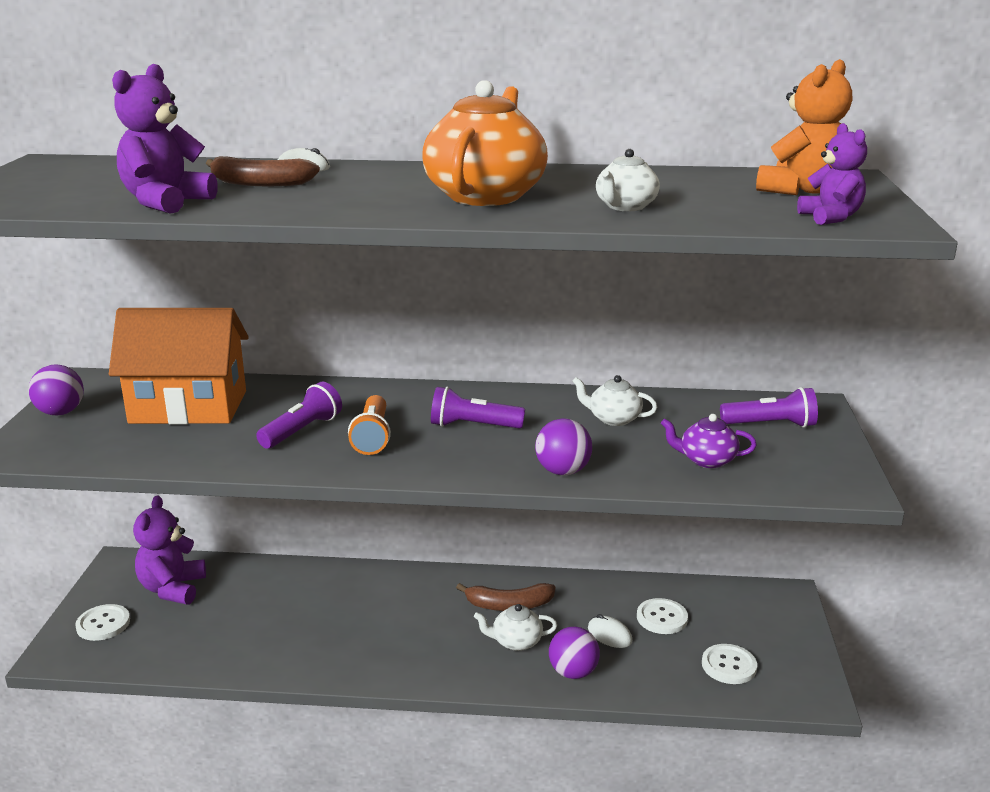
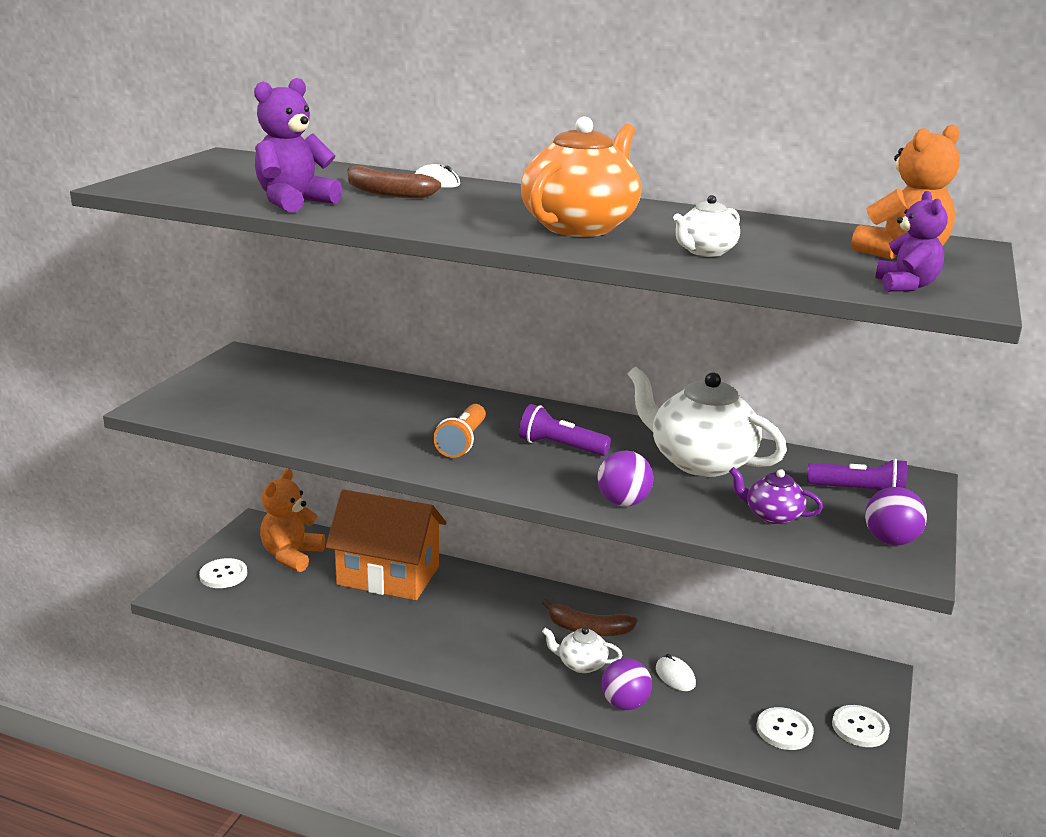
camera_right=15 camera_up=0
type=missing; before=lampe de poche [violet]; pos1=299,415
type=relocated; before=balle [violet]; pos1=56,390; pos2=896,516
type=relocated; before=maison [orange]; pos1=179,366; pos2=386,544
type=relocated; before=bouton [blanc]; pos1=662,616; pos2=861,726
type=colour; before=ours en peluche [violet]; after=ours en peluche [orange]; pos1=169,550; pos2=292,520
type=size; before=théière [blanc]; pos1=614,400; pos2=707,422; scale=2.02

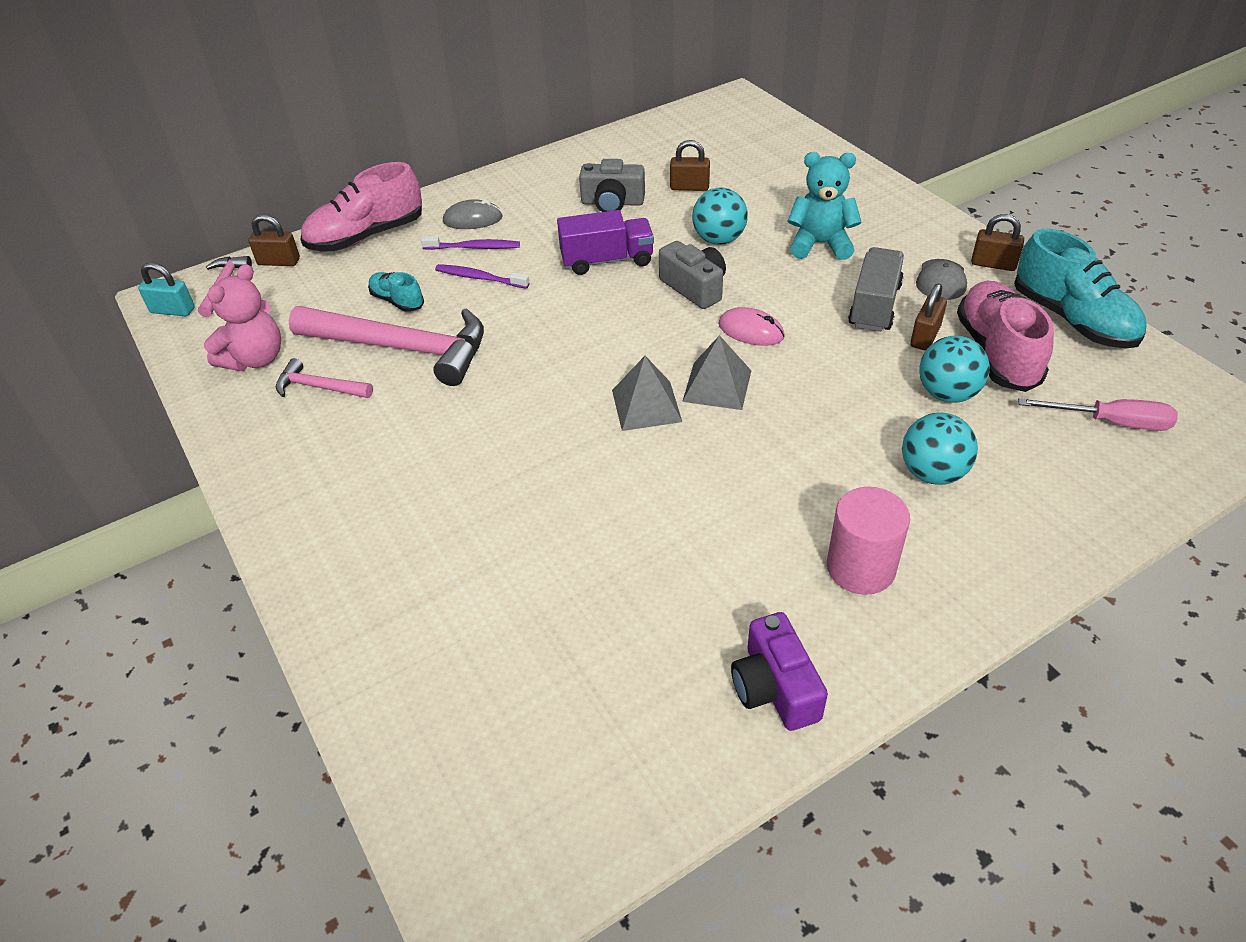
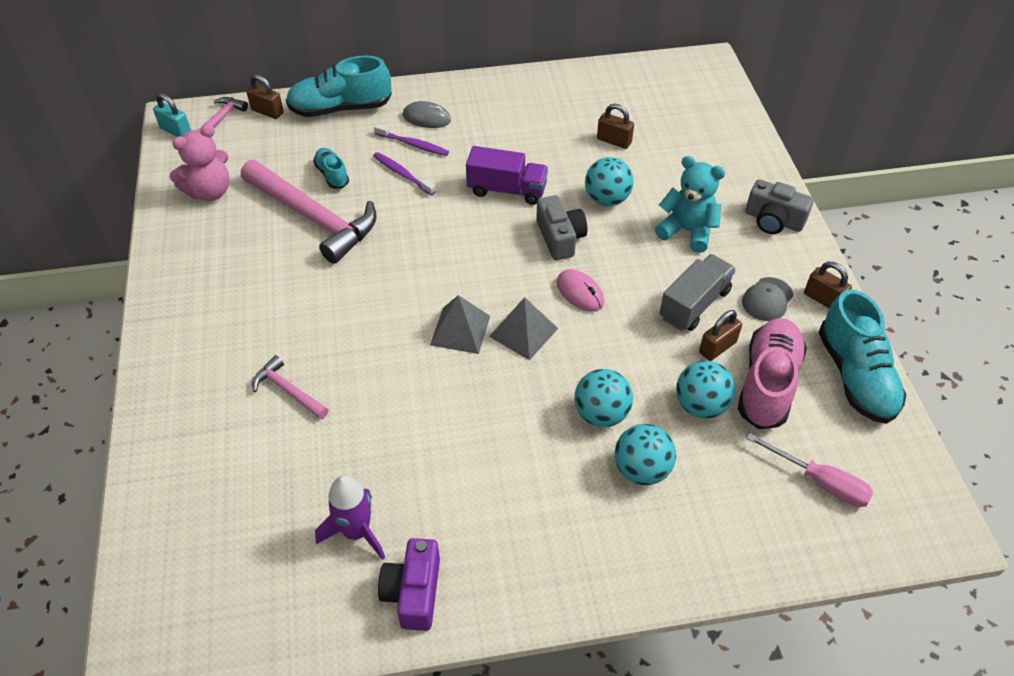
camera_right=20 camera_up=5
type=missing; before=cylindre [rose]; pos1=868,541
type=appeared; after=fusée [violet]; pos2=350,517
type=appeared; after=balle [turquoise]; pos2=603,398
type=relocated; before=marteau [rose]; pos1=324,378; pos2=290,387
type=relocated; before=appareil photo [gris]; pos1=612,185; pos2=779,206
type=colour; before=chaussure [rose]; after=chaussure [turquoise]; pos1=361,207; pos2=339,86

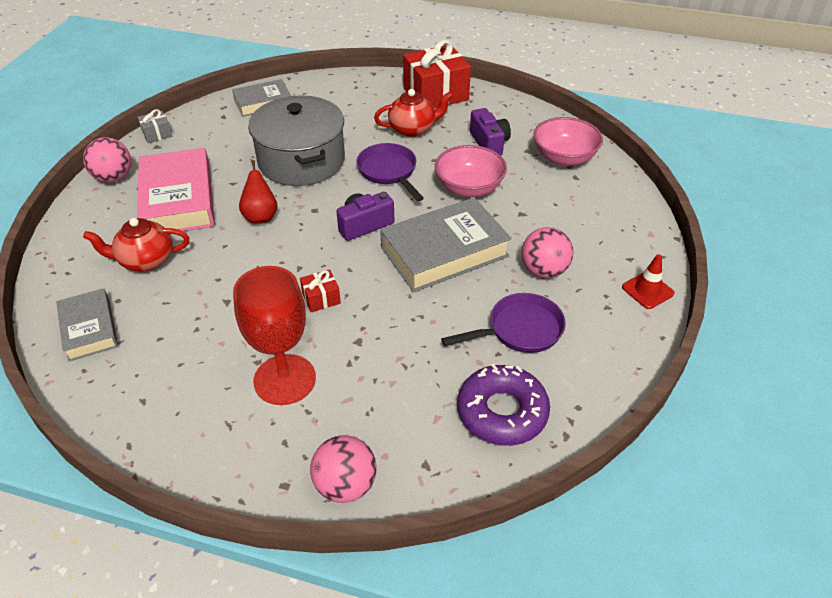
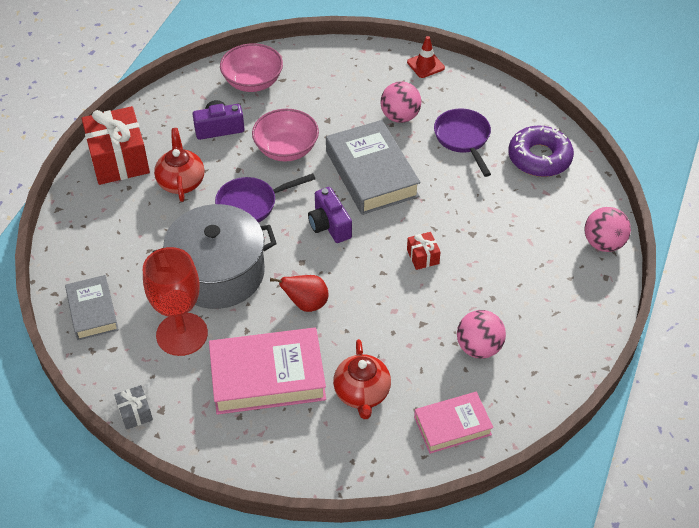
camera_right=-85 camera_up=5
type=relocated; before=balle [rose]; pos1=107,160; pos2=481,334
type=relocated; before=verre à pied [rouge]; pos1=274,335; pos2=175,301
type=colour; before=livre [gris]; after=livre [rose]; pos1=87,324; pos2=453,423

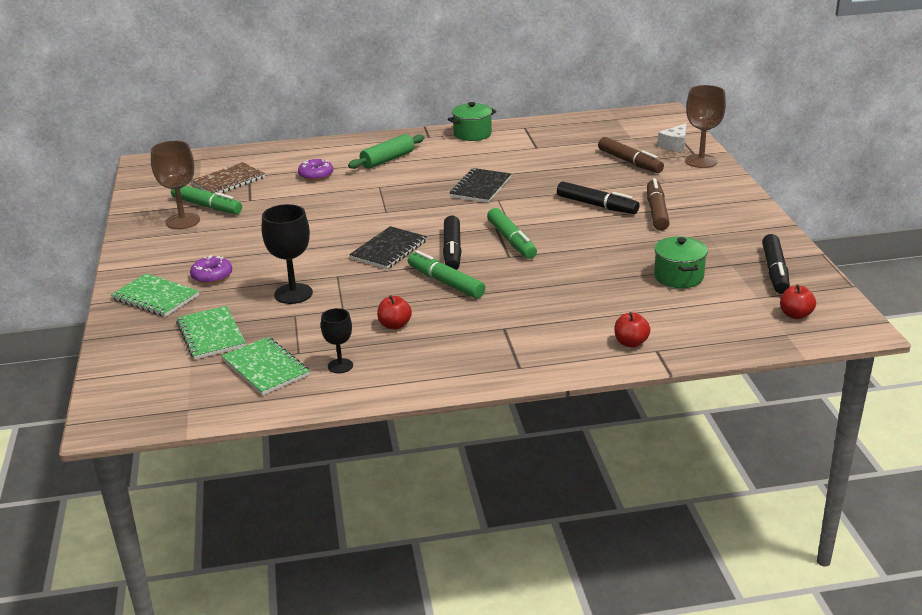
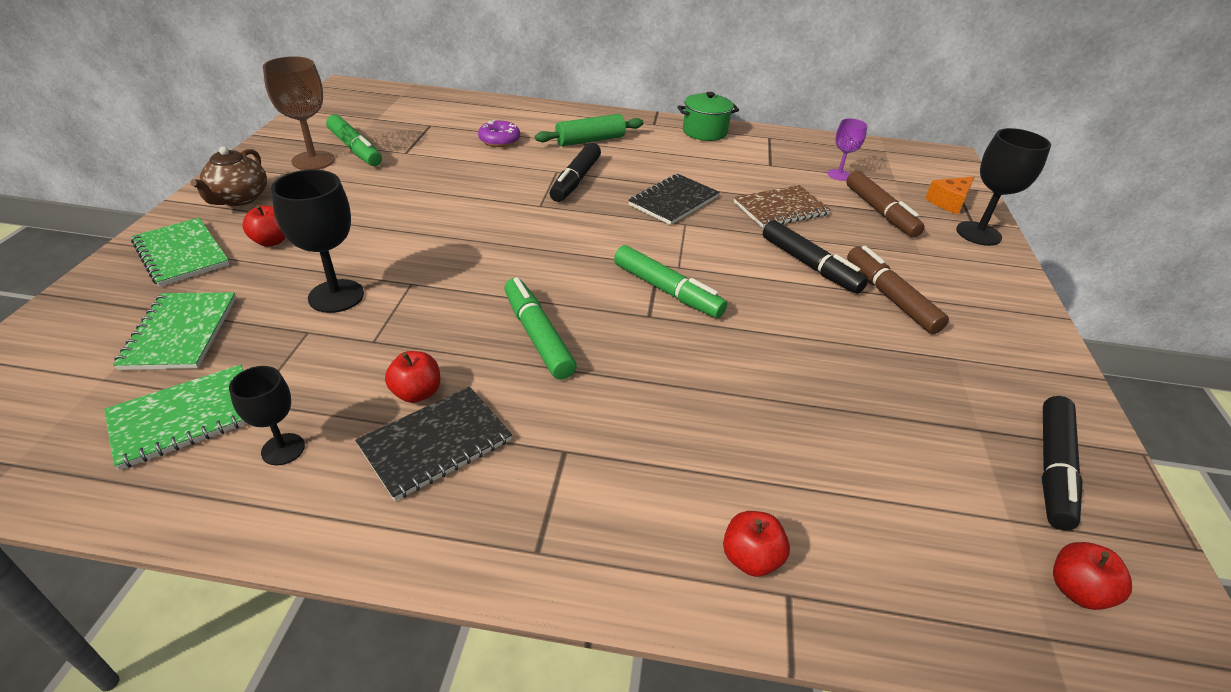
camera_right=15 camera_up=10
type=missing; before=marmite [vert]; pos1=681,262
type=appeared; after=théière [marron]; pos2=228,176
type=appeared; after=verre à pied [violet]; pos2=847,149
type=relocated; before=carnet [marron]; pos1=228,178; pos2=782,206
type=relocated; before=carnet [noir]; pos1=388,247; pos2=433,444
type=relocated; before=feutre [noir]; pos1=452,242; pos2=575,172
type=exchanged; before=beignet [violet]; after=pomme [rouge]; pos1=211,269; pos2=264,226
type=colour; before=fromage [blanc]; after=fromage [orange]; pos1=672,137; pos2=949,195
type=colour; before=verre à pied [marron]; after=verre à pied [noir]; pos1=705,126; pos2=1003,187
type=spun; before=carnet [vert]; pos1=266,366; pos2=175,417; turn=75
type=spun; before=feutre [vert]; pos1=512,233; pos2=670,281; turn=-45
type=spun; before=feutre [marron]; pos1=658,204; pos2=898,290; turn=-45

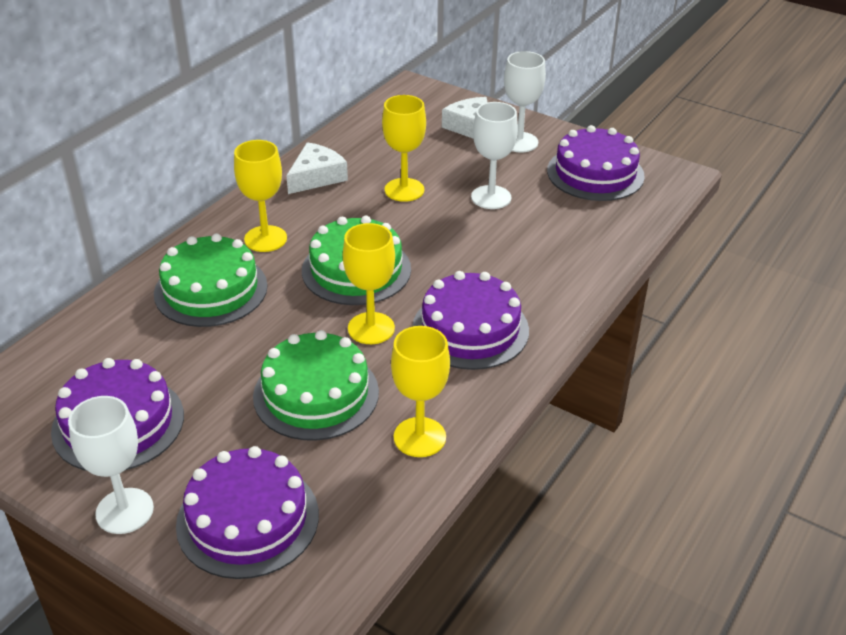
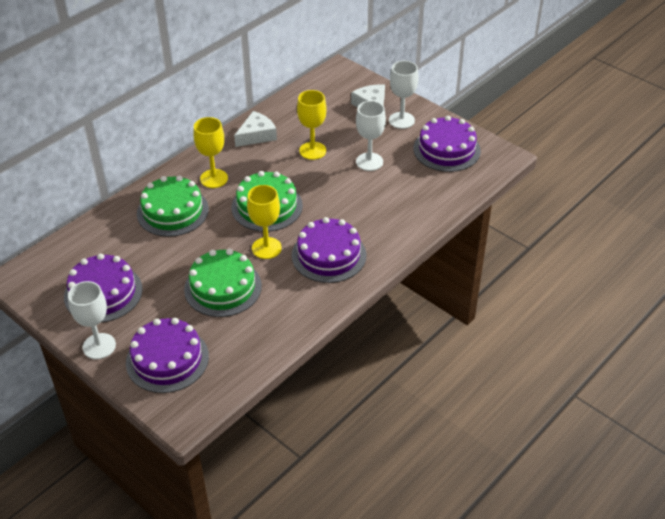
camera_right=10 camera_up=5
type=missing; before=verre à pied [jaune]; pos1=420,391

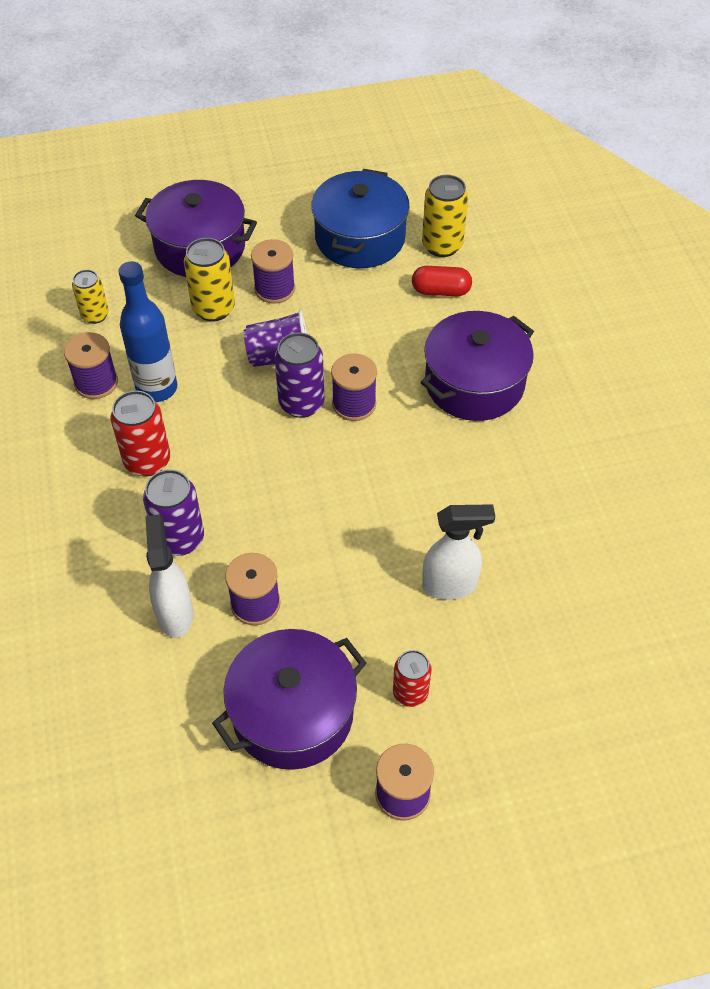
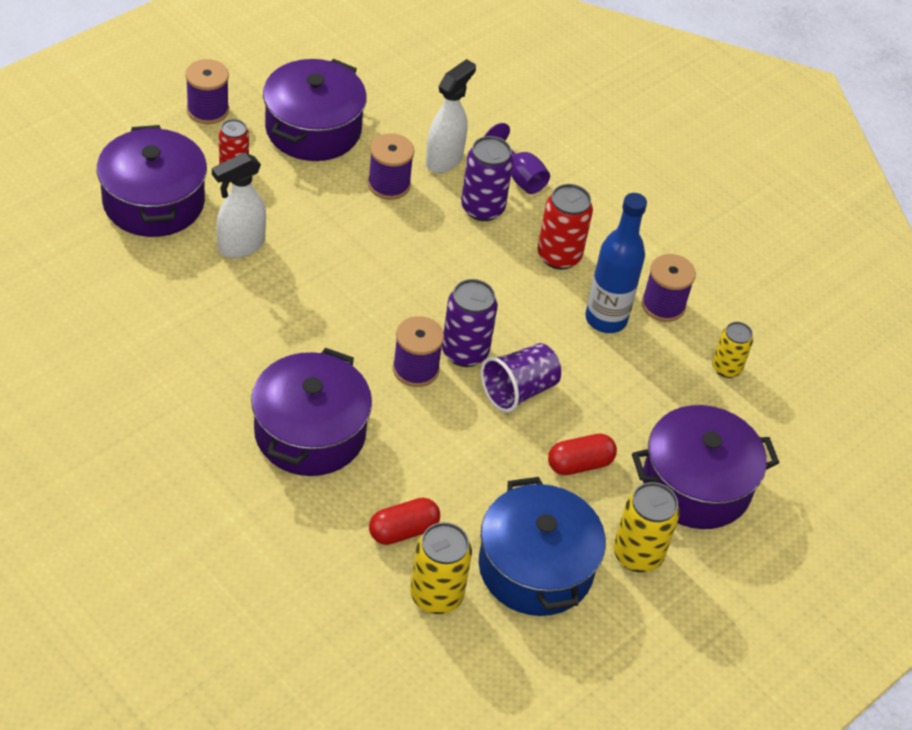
camera_right=145 camera_up=-5
type=appeared; after=marmite [violet]; pos2=152,181
type=appeared; after=verre à pied [violet]; pos2=517,158
type=relocated; before=canette [jaune]; pos1=209,279; pos2=646,527
type=exchanged; before=bobine [violet]; after=gélule [rouge]; pos1=273,271; pos2=582,454
type=spun; before=vaporisateur [blanc]; pos1=169,576; pos2=451,116; turn=-105

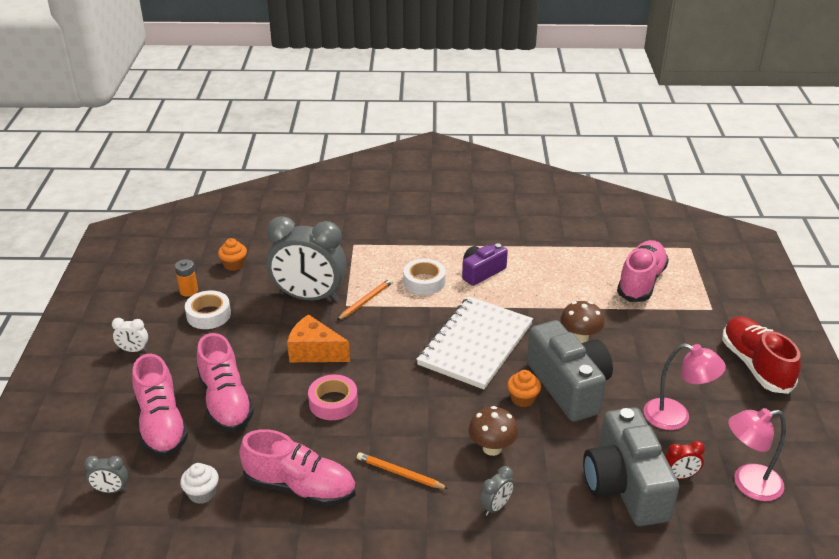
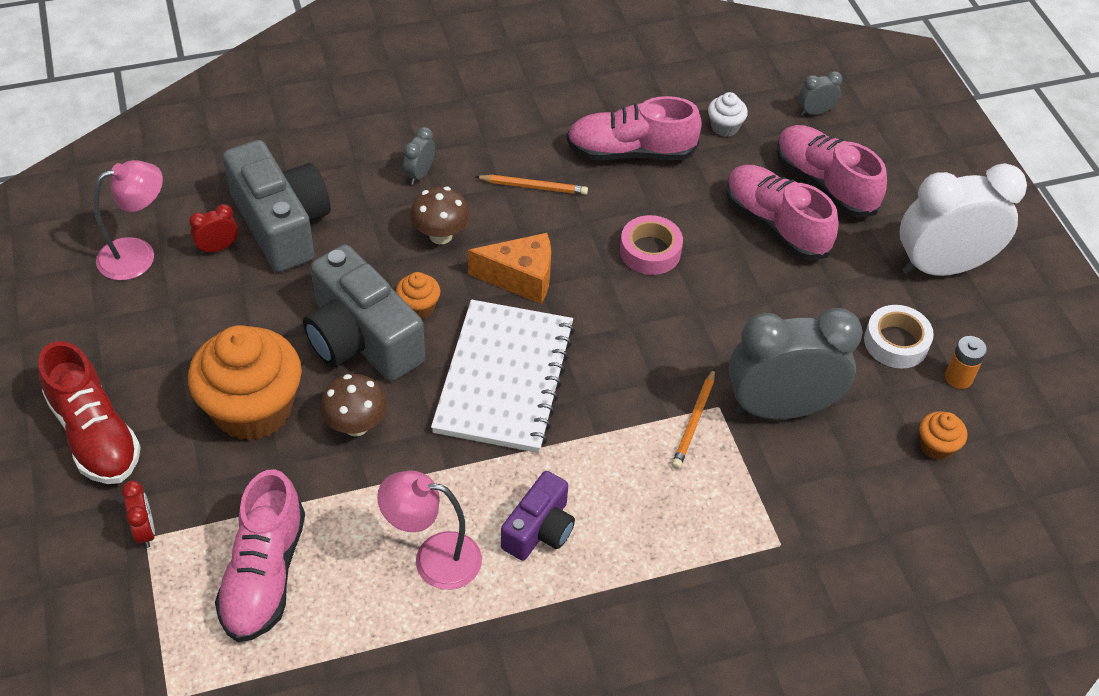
camera_right=160 camera_up=15
type=missing; before=ruban adhésif [blanc]; pos1=425,277
type=appeared; after=réveil [rouge]; pos2=138,514
type=appeared; after=muffin [orange]; pos2=245,383
type=relocated; before=fromage [orange]; pos1=318,338; pos2=509,268
type=relocated; before=lampe [rose]; pos1=684,386; pos2=429,530
type=size; before=réveil [blanc]; pos1=130,335; pos2=963,219; scale=2.45

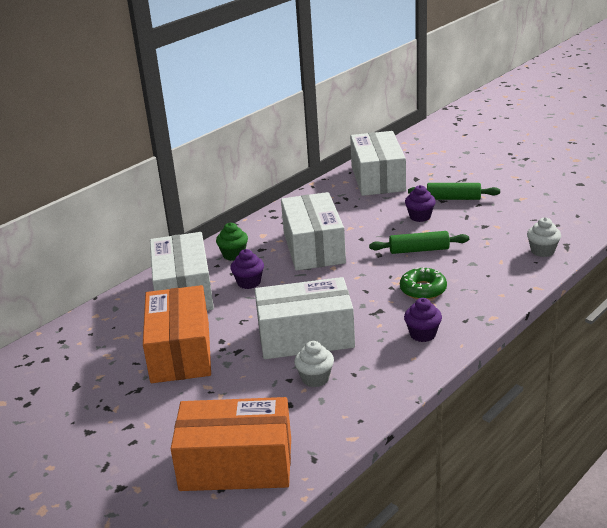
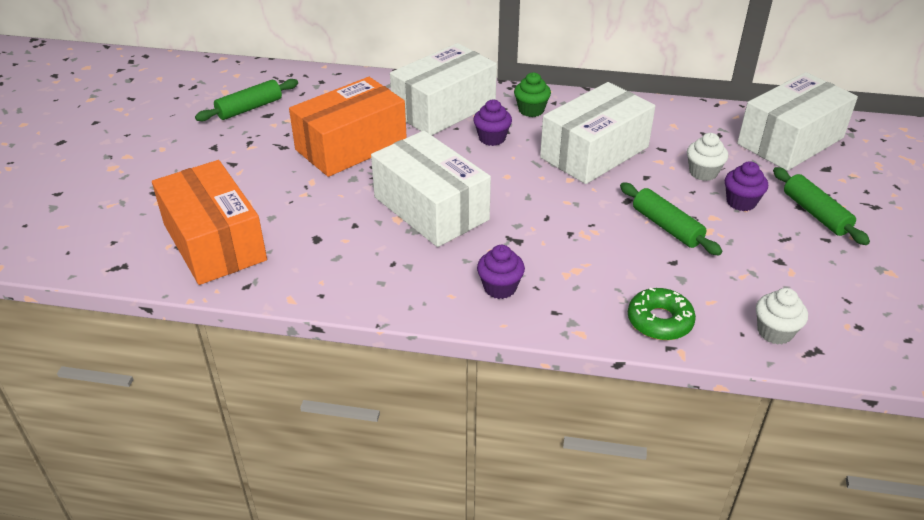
camera_right=55 camera_up=10
type=appeared; after=rouleau à pâtisserie [vert]; pos2=246,100
type=relocated; before=muffin [blanc]; pos1=314,364; pos2=707,157
type=relocated; before=beignet [vert]; pos1=423,283; pos2=662,314

